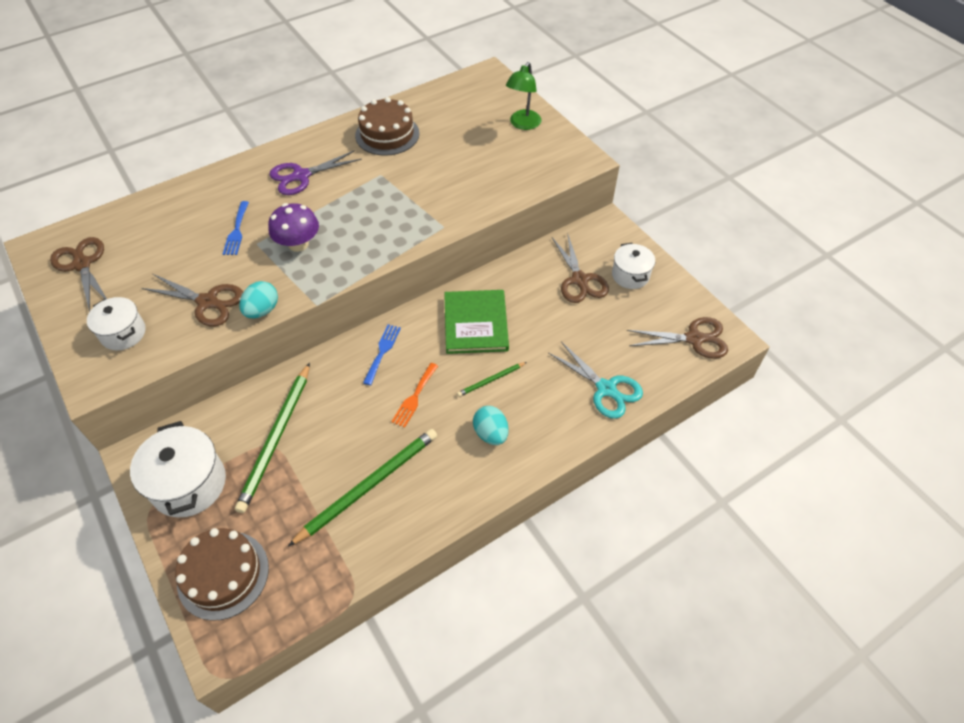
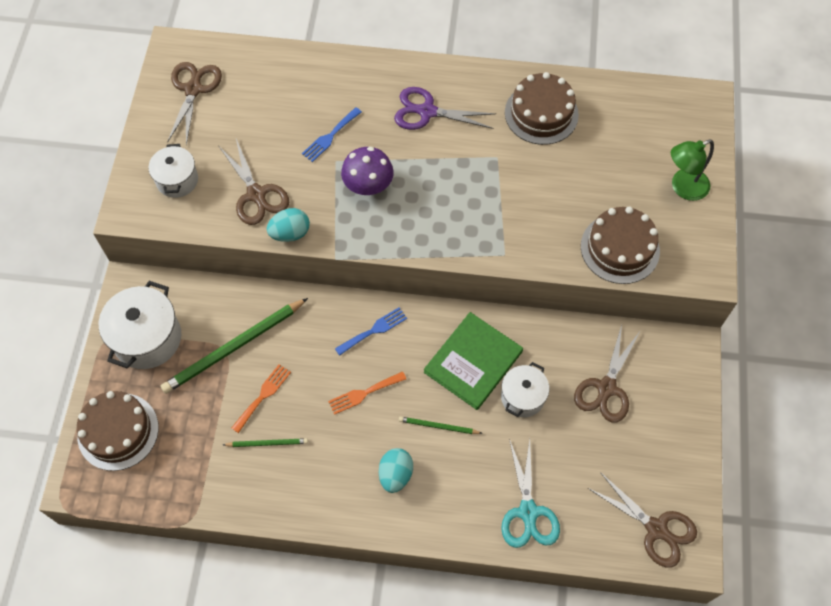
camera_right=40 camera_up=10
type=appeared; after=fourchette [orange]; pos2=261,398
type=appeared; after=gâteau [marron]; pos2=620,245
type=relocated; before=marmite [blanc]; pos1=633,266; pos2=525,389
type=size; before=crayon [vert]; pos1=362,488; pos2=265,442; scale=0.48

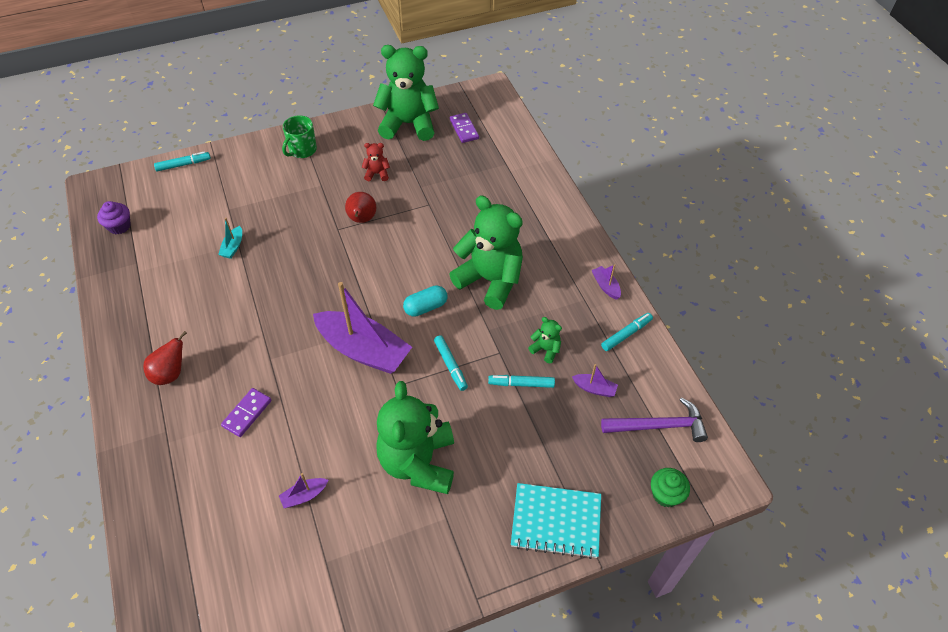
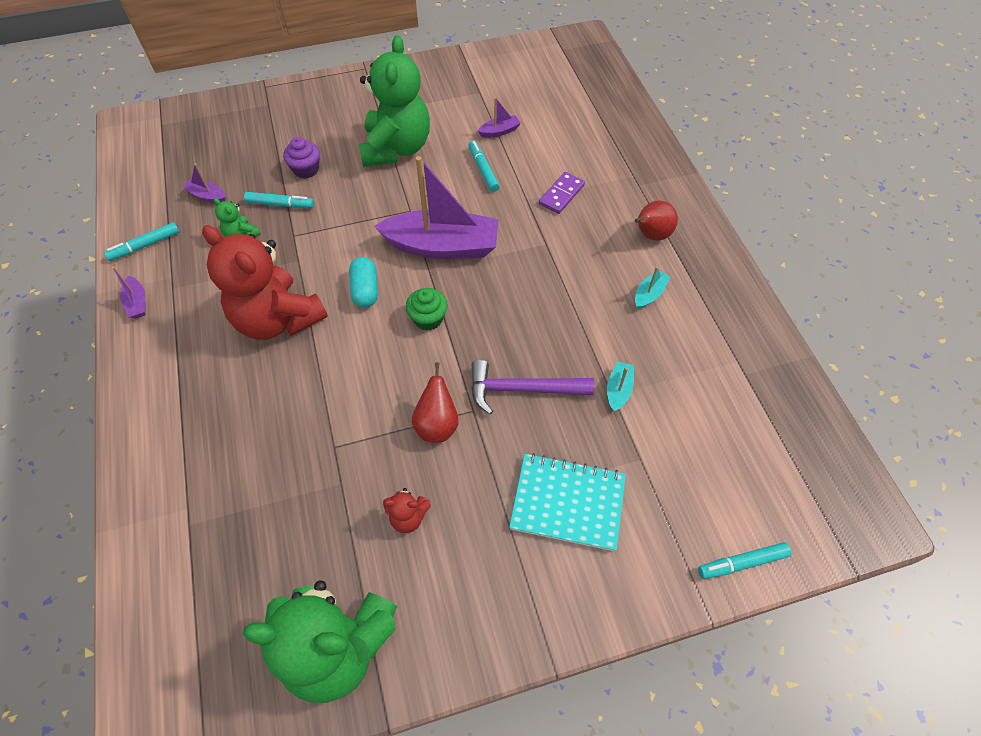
camera_right=-175 camera_up=5
type=missing; before=tasse [vert]; pos1=299,136
type=missing; before=domino [violet]; pos1=464,128
type=appeared; after=bateau [turquoise]; pos2=653,287
type=relocated; before=muffin [violet]; pos1=114,217; pos2=301,158
type=relocated; before=feutre [turquoise]; pos1=451,363; pos2=484,166
type=relocated; before=carnet [turquoise]; pos1=556,521; pos2=567,502
type=relocated; before=marteau [violet]; pos1=654,419; pos2=533,387
type=relocated; before=muffin [vert]; pos1=670,487; pos2=427,309
type=colour; before=ours en peluche [vert]; after=ours en peluche [rouge]; pos1=486,253; pos2=265,282
type=spun; before=bateau [violet]; pos1=362,328; pos2=436,207; turn=150
type=spun; before=gélule [turquoise]; pos1=425,301; pos2=363,282; turn=-75

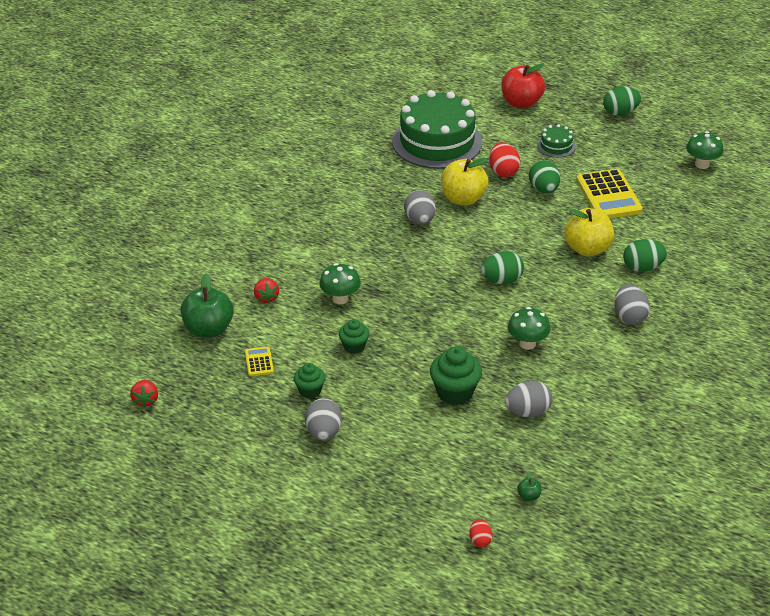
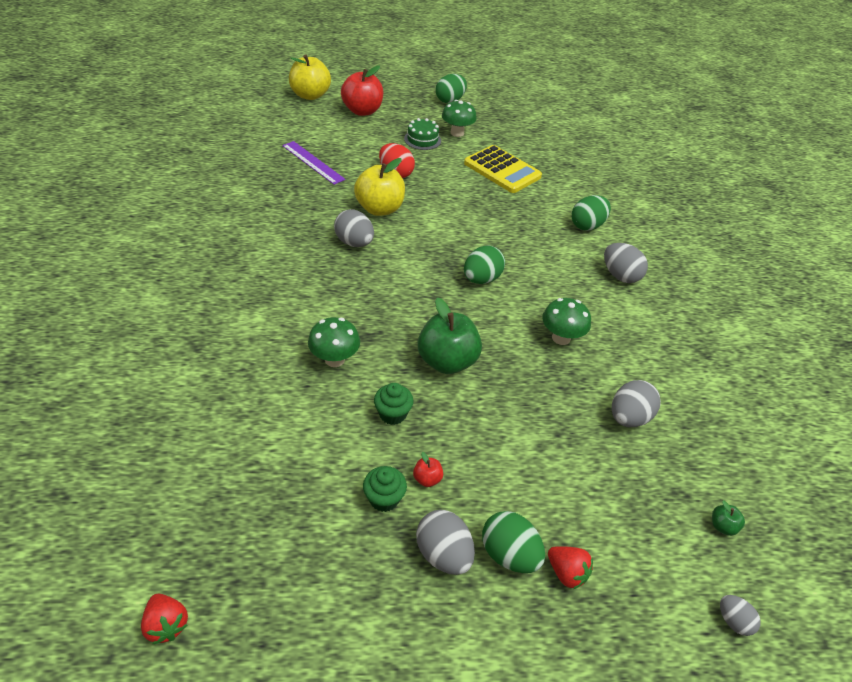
camera_right=-35 camera_up=5
type=missing; before=calculatrice [jaune]; pos1=259,361
type=missing; before=muffin [vert]; pos1=456,375
type=appeared; after=pomme [rouge]; pos2=428,469
type=relocated; before=pomme [vert]; pos1=207,305; pos2=450,336
type=relocated; before=fraise [rouge]; pos1=266,291; pos2=570,567
type=relocated; before=œuf [vert]; pos1=544,176; pos2=513,542
type=relocated; before=pomme [jaune]; pos1=589,232; pos2=310,77
type=relocated; before=champignon [vert]; pos1=705,150; pos2=459,118
type=exchanged; before=gâteau [vert]; after=règle [violet]; pos1=437,129; pos2=314,163
type=colour; before=œuf [rouge]; after=œuf [gris]; pos1=481,533; pos2=740,615

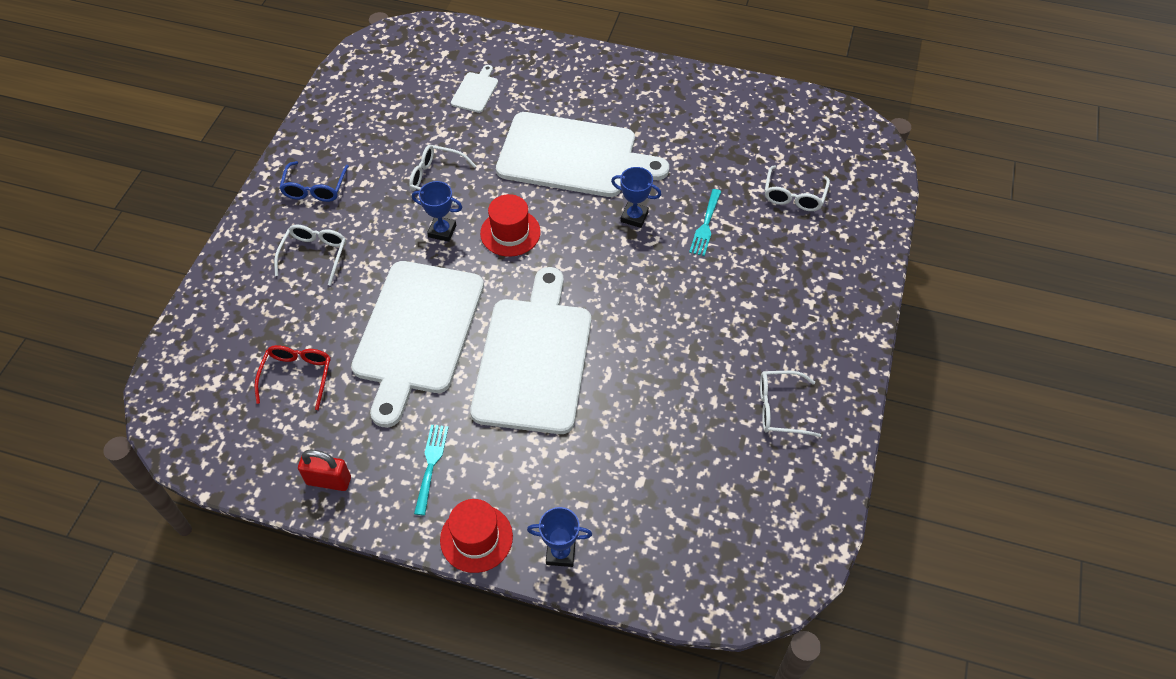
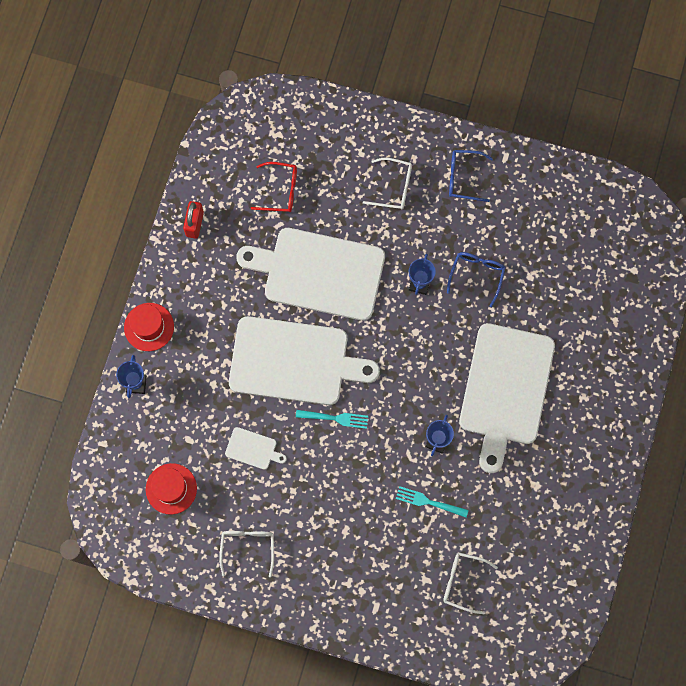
camera_right=90 camera_up=20
type=relocated; before=fourchette [turquoise]; pos1=431,470; pos2=332,419
type=relocated; before=planche à découper [blanc]; pos1=474,89; pos2=256,448
type=relocated; before=chapeau [rouge]; pos1=510,225; pos2=171,489
type=colour; before=lunettes [blanc]; after=lunettes [bleu]; pos1=442,175; pos2=476,279

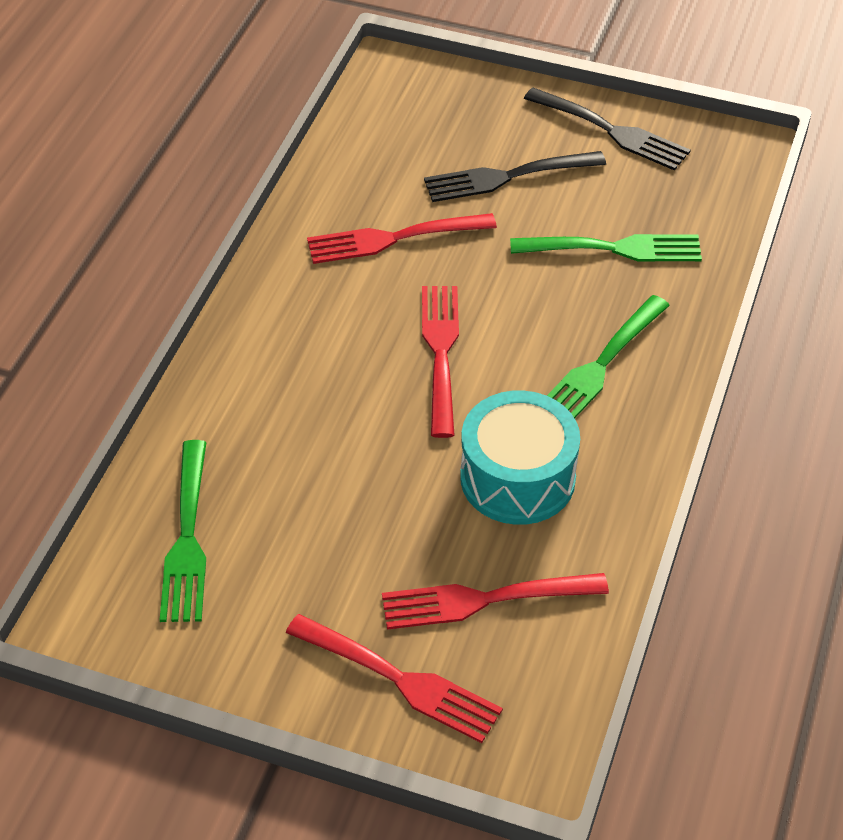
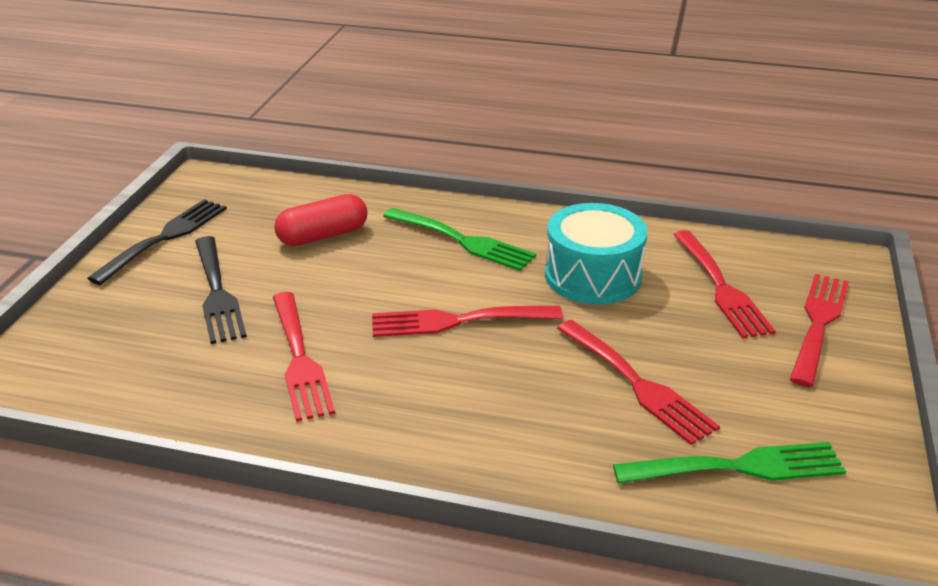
camera_right=-95 camera_up=-15
type=appeared; after=fourchette [rouge]; pos2=638,382
type=exchanged; before=fourchette [vert]; after=gélule [rouge]; pos1=606,247; pos2=320,220

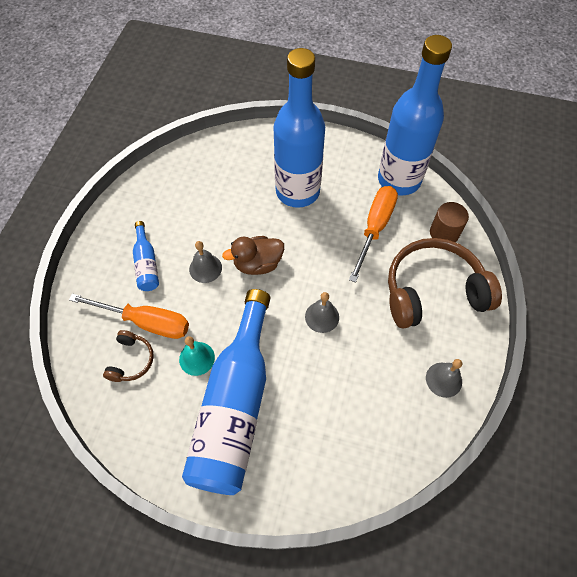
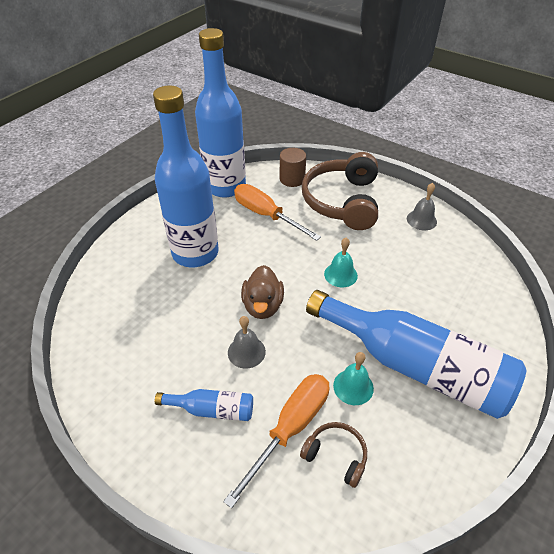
camera_right=-70 camera_up=-15
type=colour; before=cloche [gris]; after=cloche [turquoise]; pos1=322,312; pos2=341,262

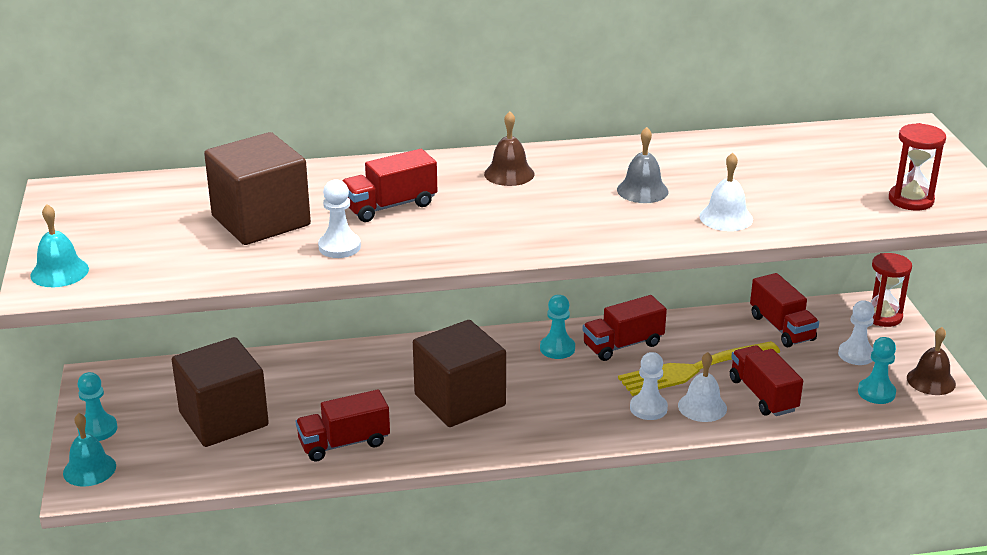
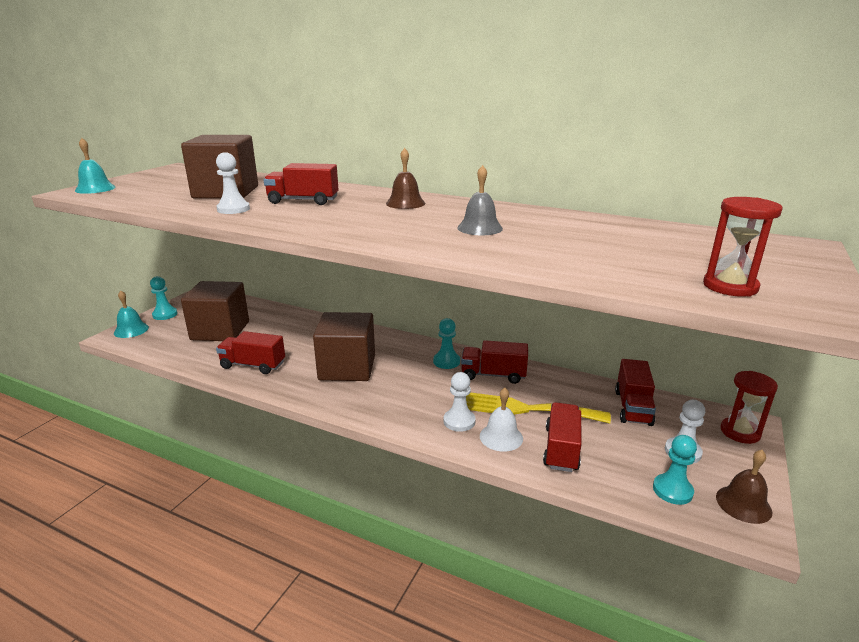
camera_right=35 camera_up=-5
type=missing; before=cloche [blanc]; pos1=726,192

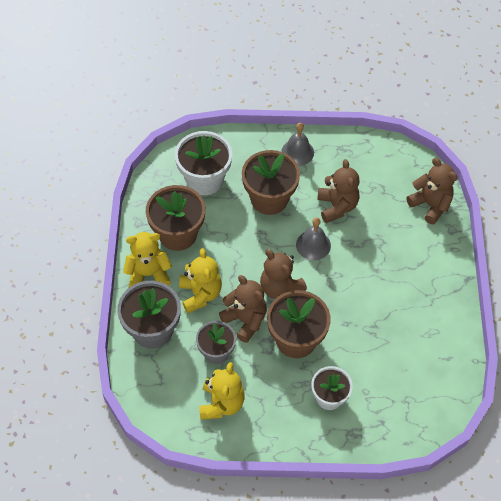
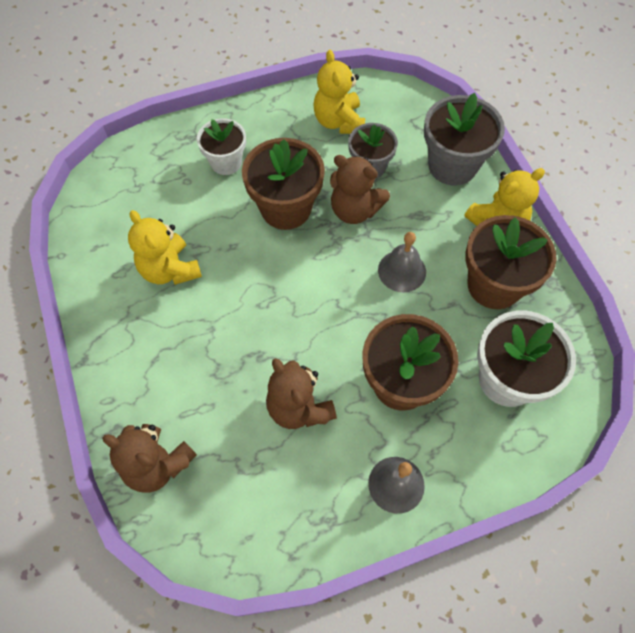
camera_right=160 camera_up=5
type=missing; before=ours en peluche [marron]; pos1=283,274
type=relocated; before=ours en peluche [jaune]; pos1=200,280; pos2=165,247
type=relocated; before=cloche [gris]; pos1=313,238; pos2=402,262

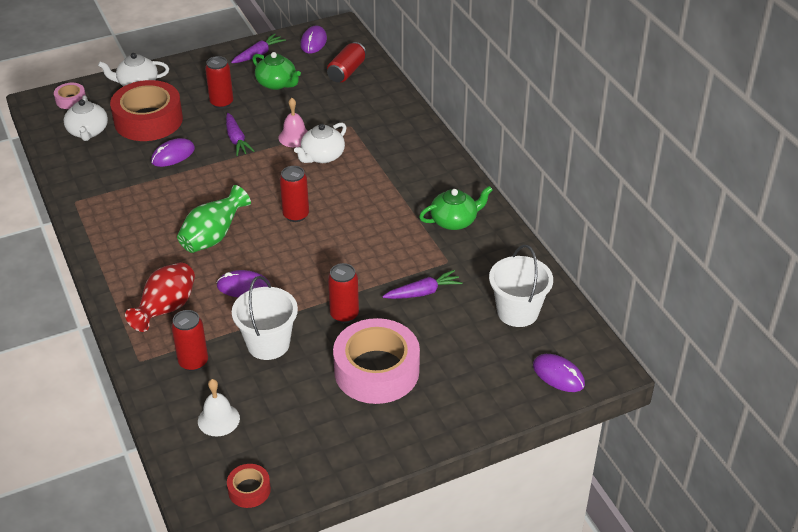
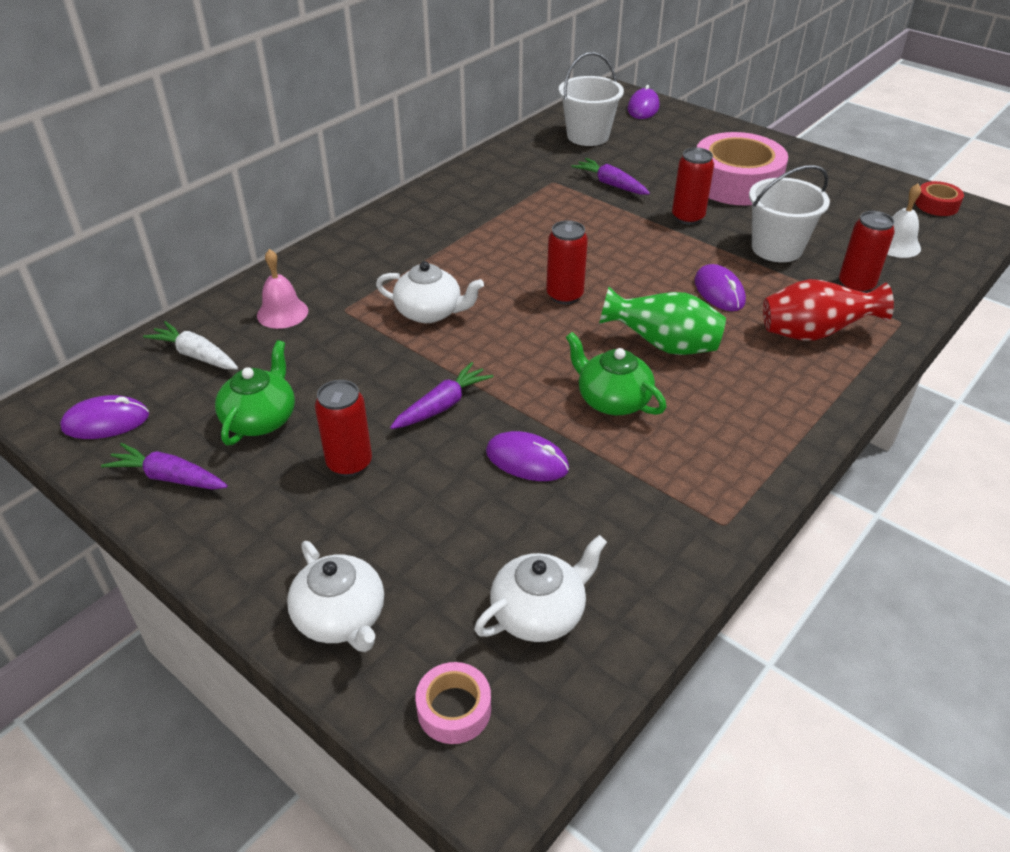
camera_right=-115 camera_up=0
type=missing; before=ruban adhésif [rouge]; pos1=146,110
type=relocated; before=cloche [rose]; pos1=293,122; pos2=282,289
type=relocated; before=théière [vert]; pos1=455,208; pos2=616,373
type=exchanged; before=canette [rouge]; after=carotte [blanc]; pos1=346,62; pos2=190,345

